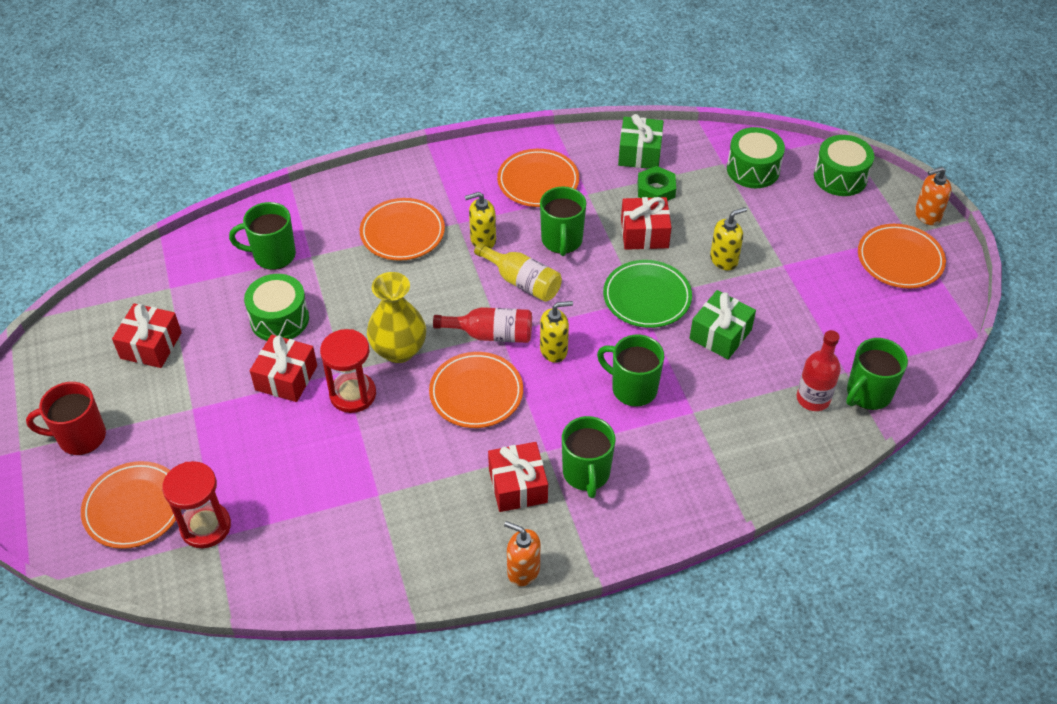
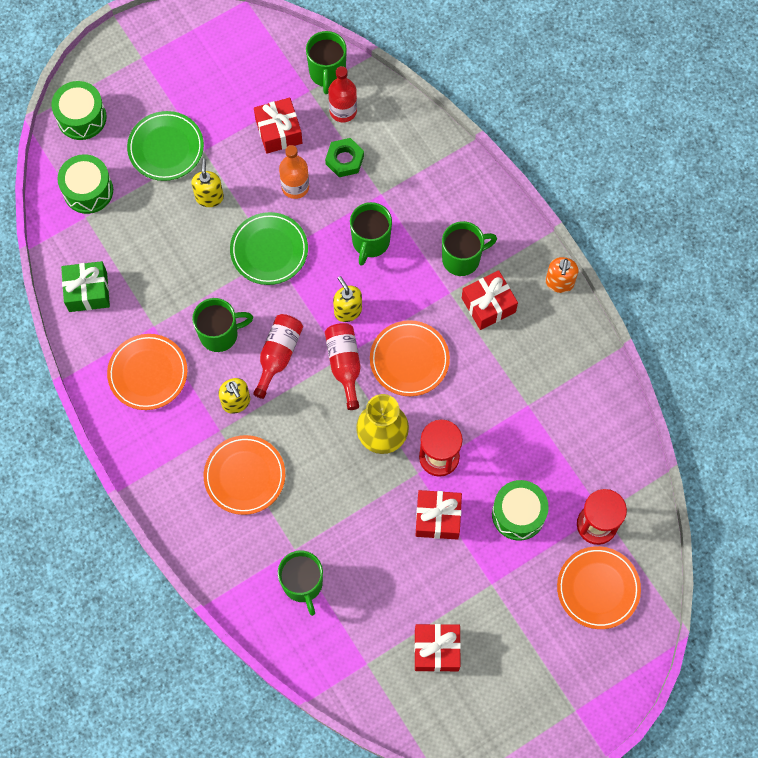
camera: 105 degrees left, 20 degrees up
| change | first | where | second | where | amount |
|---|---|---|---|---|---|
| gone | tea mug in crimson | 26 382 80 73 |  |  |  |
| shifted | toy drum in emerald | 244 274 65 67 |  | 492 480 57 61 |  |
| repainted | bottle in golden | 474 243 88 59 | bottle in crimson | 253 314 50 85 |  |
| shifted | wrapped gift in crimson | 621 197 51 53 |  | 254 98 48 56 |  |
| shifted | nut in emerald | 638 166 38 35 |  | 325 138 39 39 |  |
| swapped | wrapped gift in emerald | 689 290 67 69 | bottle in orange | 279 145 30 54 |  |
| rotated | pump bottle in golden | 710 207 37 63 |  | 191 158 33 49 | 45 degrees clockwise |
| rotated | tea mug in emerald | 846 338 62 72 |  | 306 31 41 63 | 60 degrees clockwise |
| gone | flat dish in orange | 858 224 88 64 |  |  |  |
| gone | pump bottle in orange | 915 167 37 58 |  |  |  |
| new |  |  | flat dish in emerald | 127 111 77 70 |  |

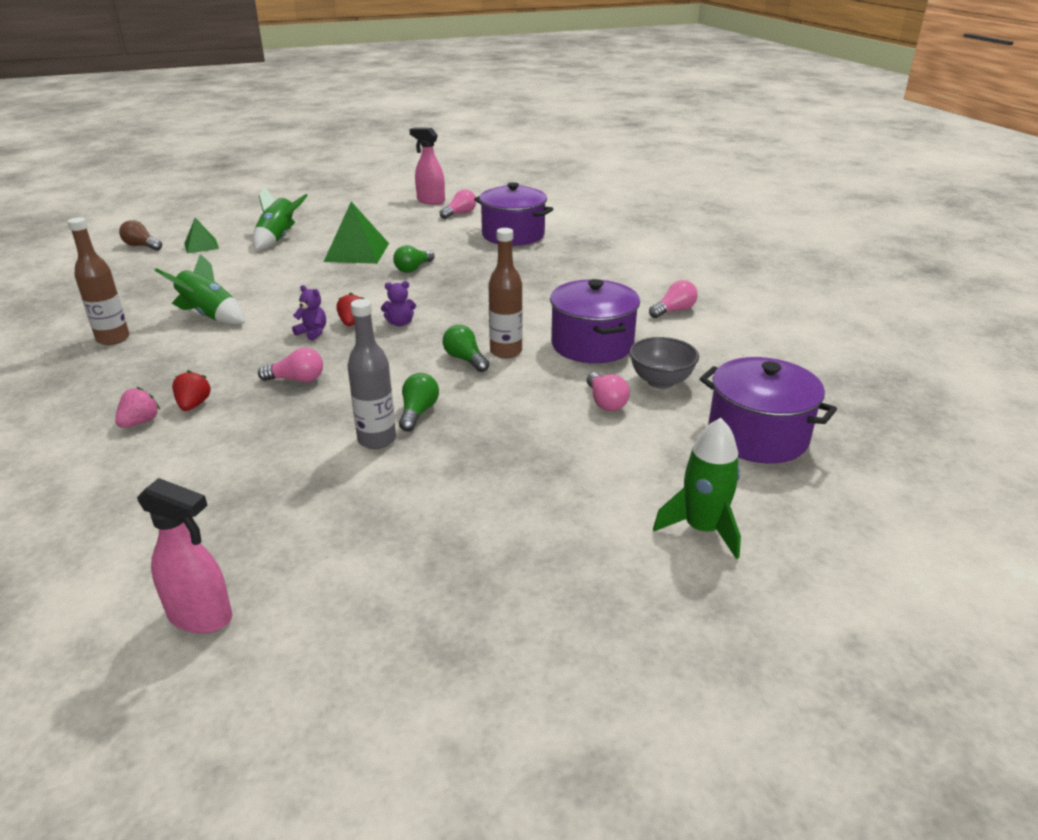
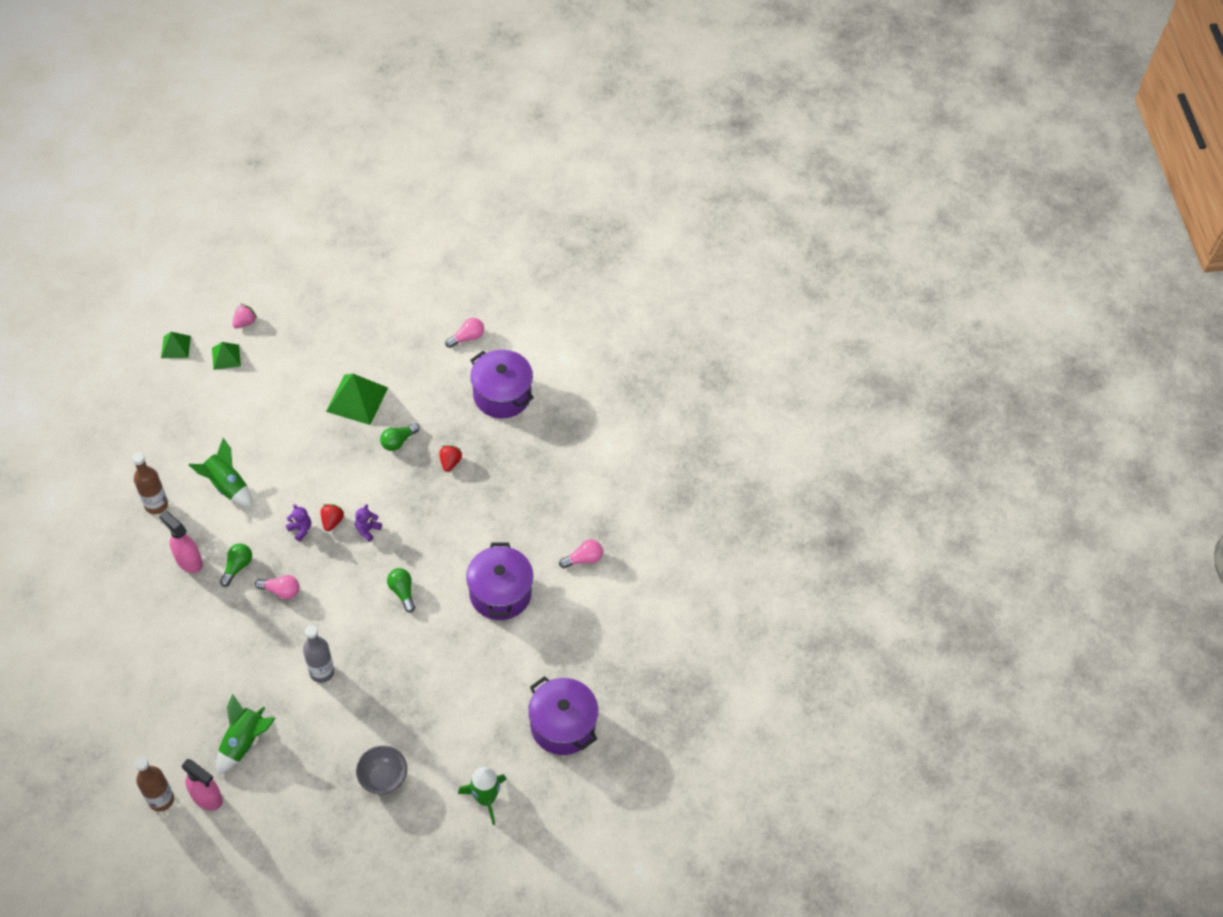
camera: 10 degrees right, 25 degrees up
| change | first | where | second | where | amount |
|---|---|---|---|---|---|
| shifted | toy strawberry in rosy | 115 387 45 41 |  | 232 304 25 24 |  |
| swapped | light bulb in dark brown | 119 220 43 31 | pyramid in emerald | 161 332 30 26 |  |
| shifted | toy strawberry in crimson | 172 370 39 41 |  | 439 445 23 27 |  |
| shifted | rocket in emerald | 253 186 55 64 |  | 216 693 59 82 |  |
| rotated | teddy bear in royal purple | 381 281 35 45 |  | 355 504 27 38 | 120 degrees clockwise |
| shifted | light bulb in emerald | 399 373 40 58 |  | 220 543 32 44 |  |
| shifted | spray cleaner in rosy | 409 128 36 77 |  | 159 511 44 62 |  |
| shifted | bottle in dark brown | 489 228 34 131 |  | 135 757 39 55 |  |
| gone | light bulb in rosy | 587 372 43 39 |  |  |  |
| shifted | deep dish in gray | 630 337 69 52 |  | 356 746 51 49 |  |

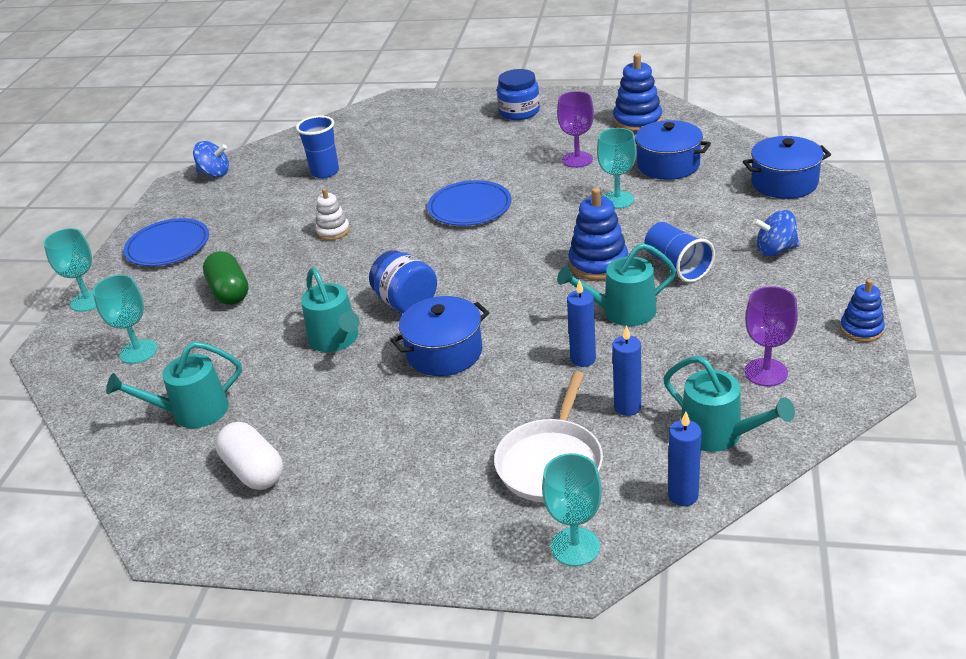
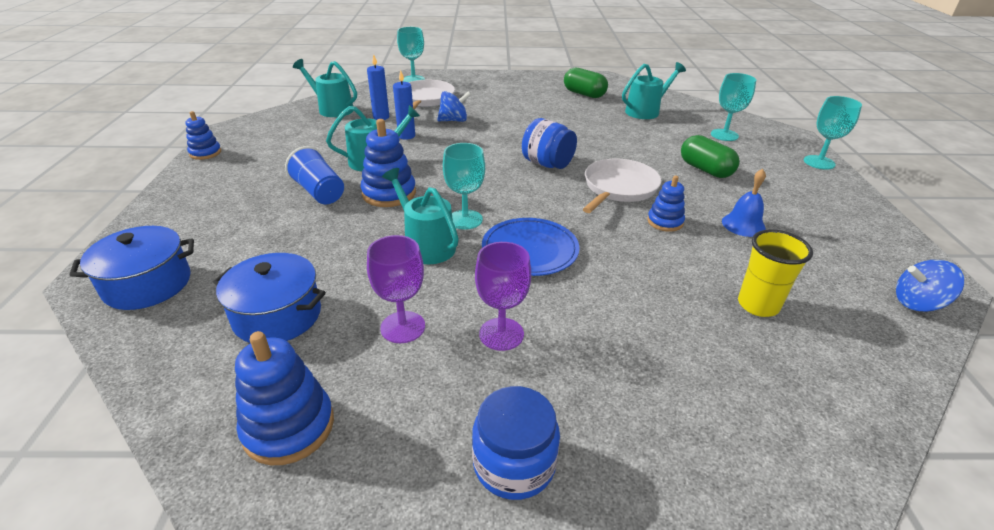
camera: 165 degrees right, 0 degrees up
| change | first | where | second | where | amount |
|---|---|---|---|---|---|
| gone | flat dish in blue | 124 218 85 48 |  |  |  |
| repainted | pill in pure white | 216 422 67 68 | pill in emerald | 564 68 44 30 |  |
| repainted | beaker in blue | 296 115 43 63 | beaker in golden | 738 229 75 88 |  |
| shifted | watering pot in teal | 301 268 59 84 |  | 382 168 77 96 |  |
| repainted | stacking rings in pure white | 315 188 35 52 | stacking rings in blue | 647 175 38 57 |  |
| gone | pot in blue | 391 296 98 80 |  |  |  |
| shifted | goblet in teal | 597 128 39 81 |  | 443 143 42 87 |  |
| gone | wax candle in blue | 668 412 33 94 |  |  |  |
| shifted | goblet in royal purple | 745 286 53 101 |  | 475 242 56 109 |  |
| shifted | spinning top in blue | 753 210 46 46 |  | 437 91 34 31 |  |
| new |  |  | pan in pure white | 583 159 79 54 |  |
| new |  |  | bell in blue | 722 169 44 68 |  |

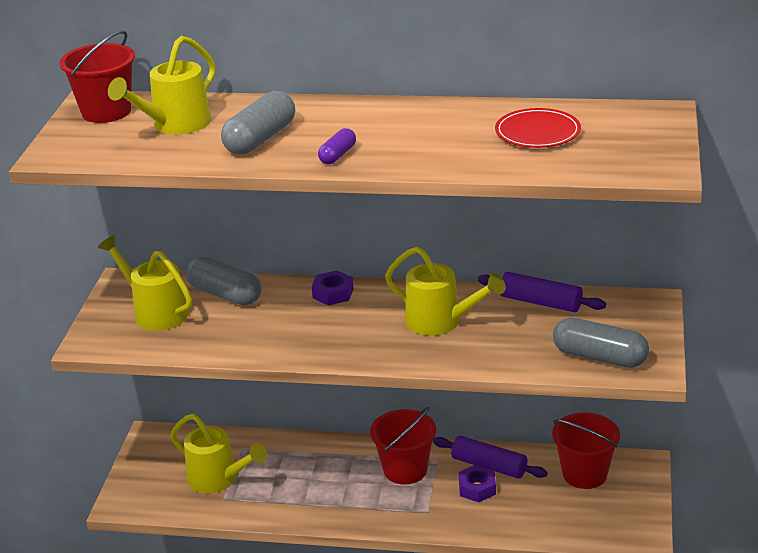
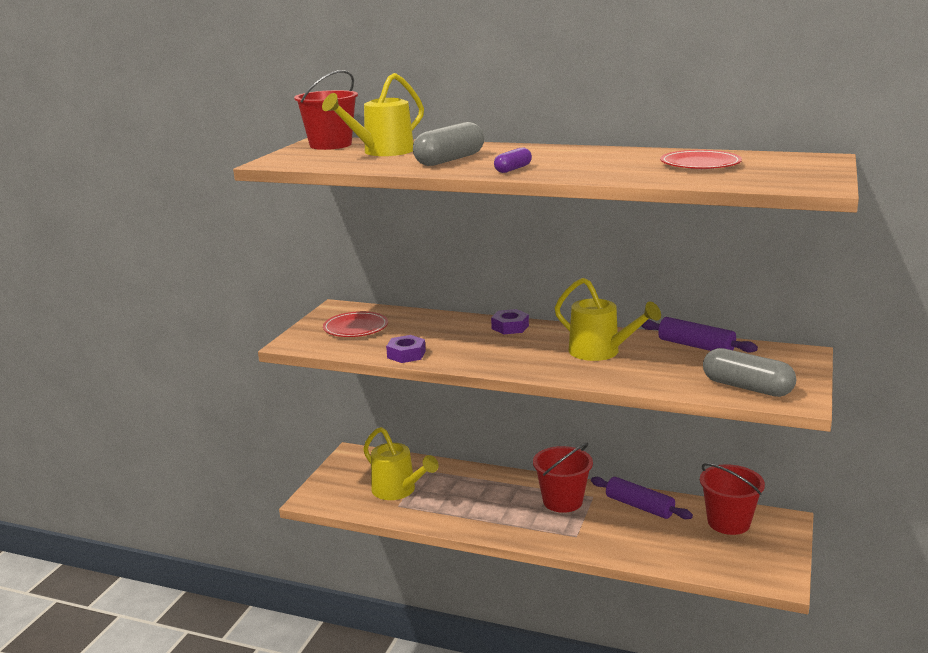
camera: 10 degrees right, 10 degrees down
| change | first | where | second | where | amount |
|---|---|---|---|---|---|
| swapped | watering pot in golden | 98 235 94 96 | flat dish in crimson | 323 311 65 26 |  |
| gone | pill in gray | 186 256 76 49 |  |  |  |
| shifted | nut in royal purple | 459 465 37 37 |  | 386 335 40 28 |  |

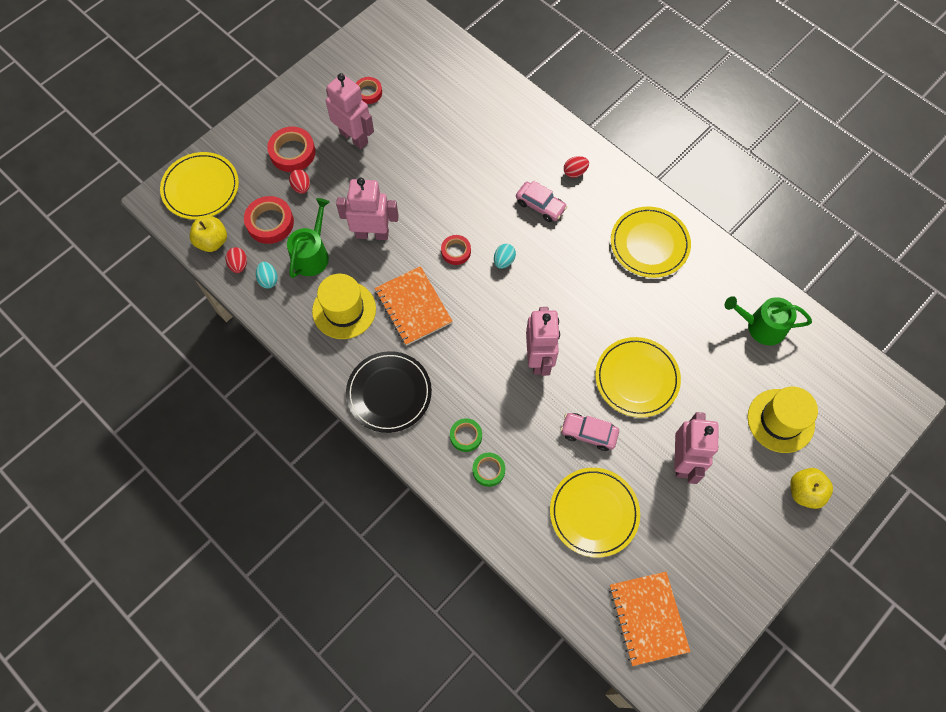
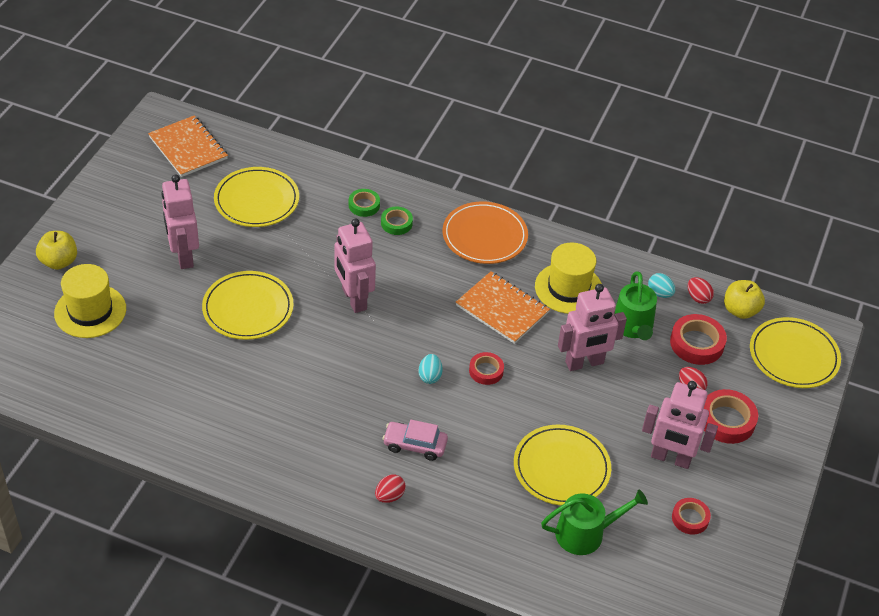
camera: 155 degrees right, 20 degrees down
| change | first | where | second | where | amount |
|---|---|---|---|---|---|
| repainted | flat dish in jet-black | 346 351 86 82 | flat dish in orange | 443 201 85 63 |  |
| gone | car in rosy | 561 413 58 38 |  |  |  |
| shifted | flat dish in golden | 611 206 80 72 |  | 514 424 97 82 |  |
| shifted | watering pot in emerald | 725 296 87 49 |  | 541 489 107 66 |  |

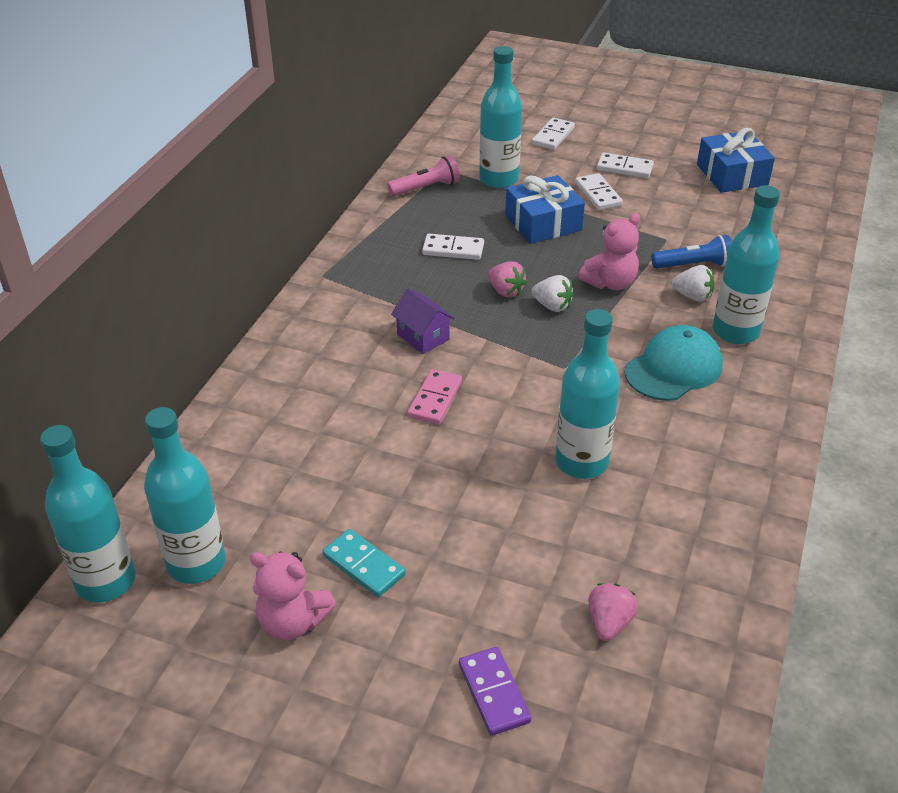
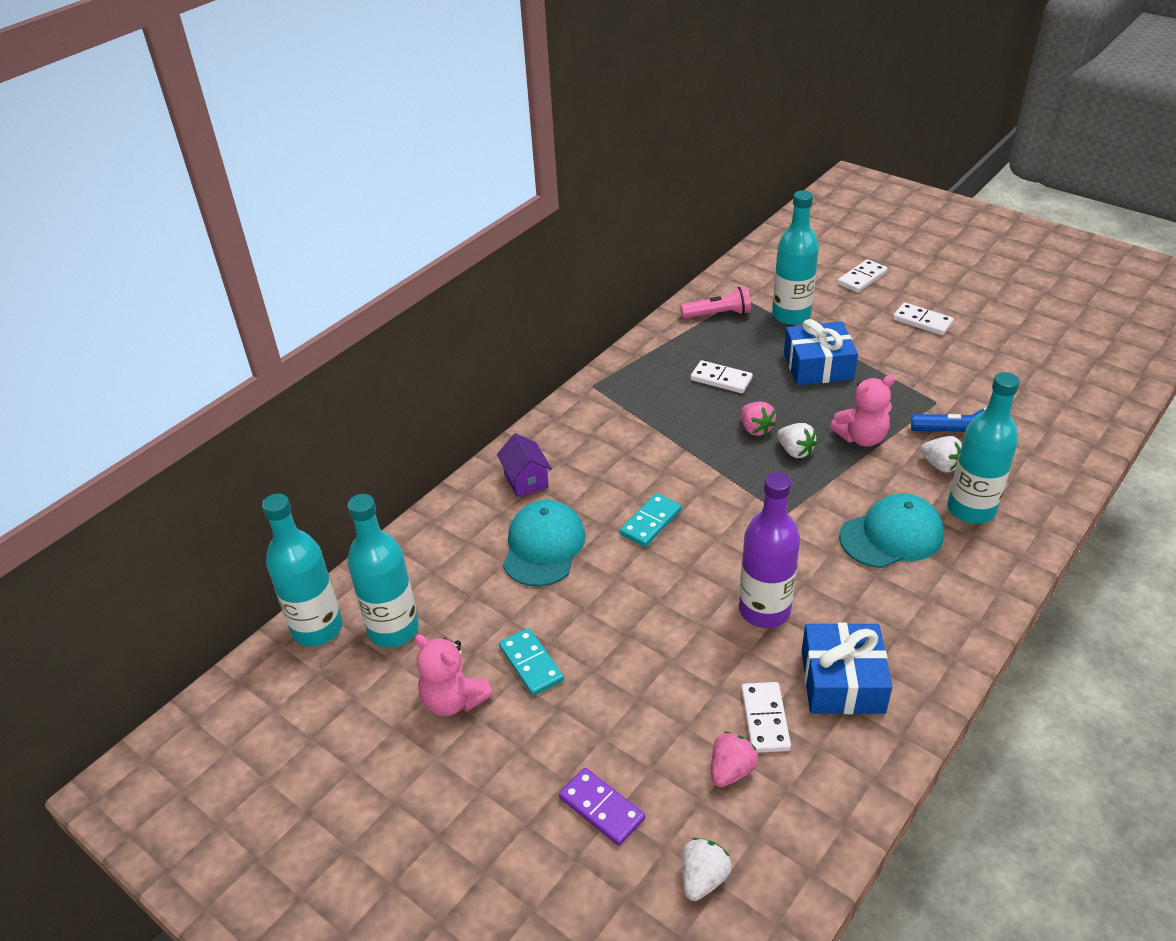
camera: 20 degrees right, 0 degrees up
| change | first | where | second | where | amount |
|---|---|---|---|---|---|
| shifted | cottage in royal purple | 391 288 64 66 |  | 497 433 55 65 |  |
| repainted | domino tile in rosy | 408 369 54 56 | domino tile in teal | 619 493 62 54 |  |
| rotated | domino tile in royal purple | 459 647 72 89 |  | 559 768 86 78 | 45 degrees counterclockwise |
| repainted | bottle in teal | 555 309 65 170 | bottle in royal purple | 739 472 61 156 |  |
| shifted | domino tile in pure white | 575 173 48 37 |  | 741 682 50 71 |  |
| shifted | wrapped gift in blue | 697 128 78 65 |  | 802 623 90 91 |  |
| new |  |  | baseball cap in teal | 503 500 83 86 |  |
| new |  |  | toy strawberry in pure white | 682 838 50 63 |  |

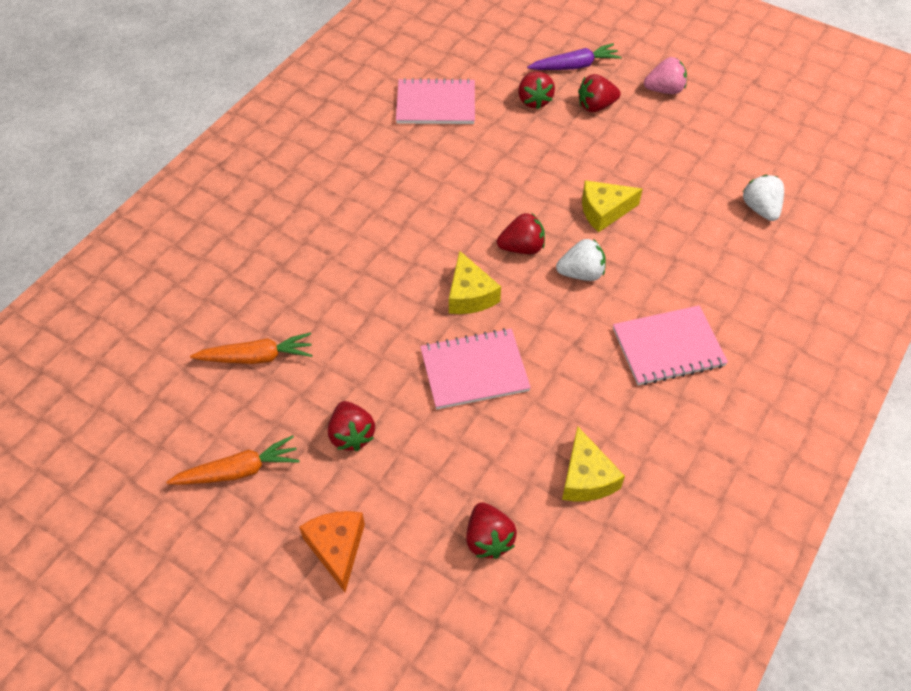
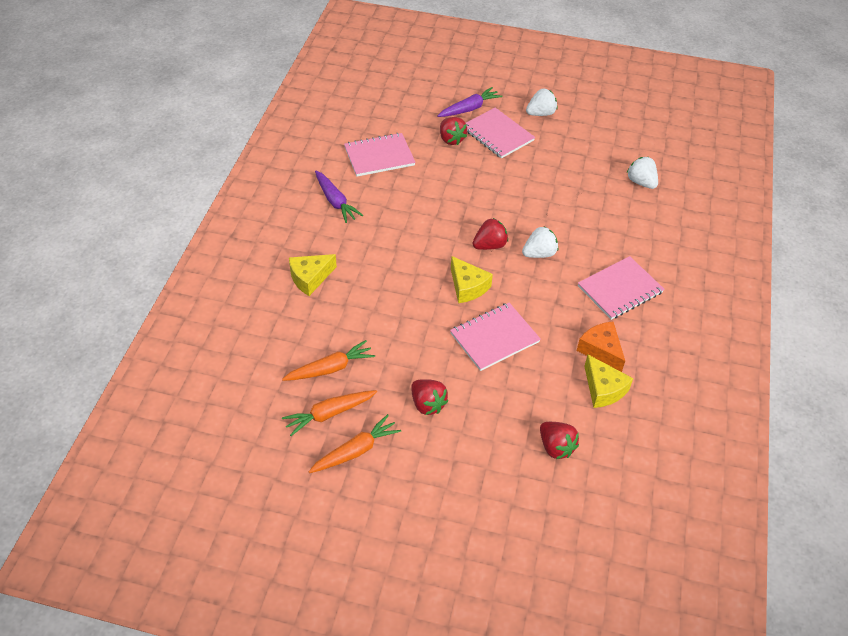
camera: 20 degrees left, 5 degrees down
| change | first | where | second | where | amount |
|---|---|---|---|---|---|
| shifted | piece of cheese in orange | 299 511 66 81 |  | 577 321 48 51 |  |
| swapped | toy strawberry in crimson | 578 74 43 38 | notebook in rosy | 466 108 69 50 |  |
| shifted | piece of cheese in golden | 582 180 61 53 |  | 289 254 48 42 |  |
| repainted | toy strawberry in rosy | 644 57 43 37 | toy strawberry in pure white | 526 89 31 27 |  |
| new |  |  | root vegetable in orange | 282 390 95 46 |  |
| new |  |  | root vegetable in royal purple | 315 171 48 52 |  |

